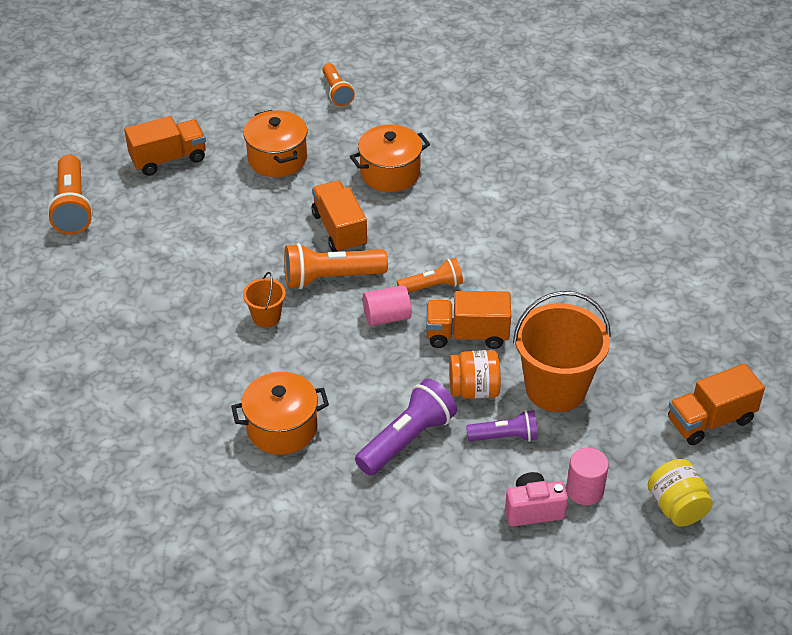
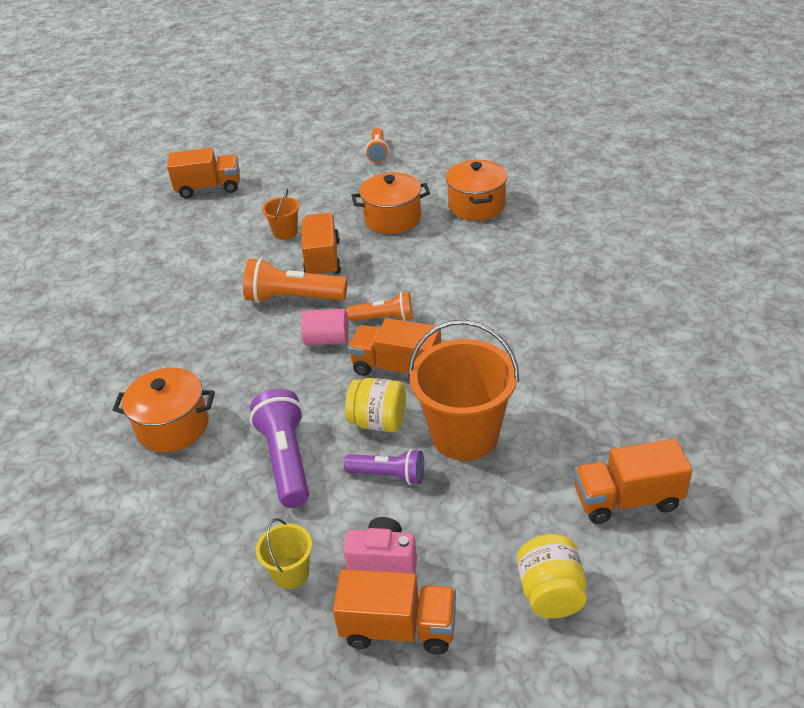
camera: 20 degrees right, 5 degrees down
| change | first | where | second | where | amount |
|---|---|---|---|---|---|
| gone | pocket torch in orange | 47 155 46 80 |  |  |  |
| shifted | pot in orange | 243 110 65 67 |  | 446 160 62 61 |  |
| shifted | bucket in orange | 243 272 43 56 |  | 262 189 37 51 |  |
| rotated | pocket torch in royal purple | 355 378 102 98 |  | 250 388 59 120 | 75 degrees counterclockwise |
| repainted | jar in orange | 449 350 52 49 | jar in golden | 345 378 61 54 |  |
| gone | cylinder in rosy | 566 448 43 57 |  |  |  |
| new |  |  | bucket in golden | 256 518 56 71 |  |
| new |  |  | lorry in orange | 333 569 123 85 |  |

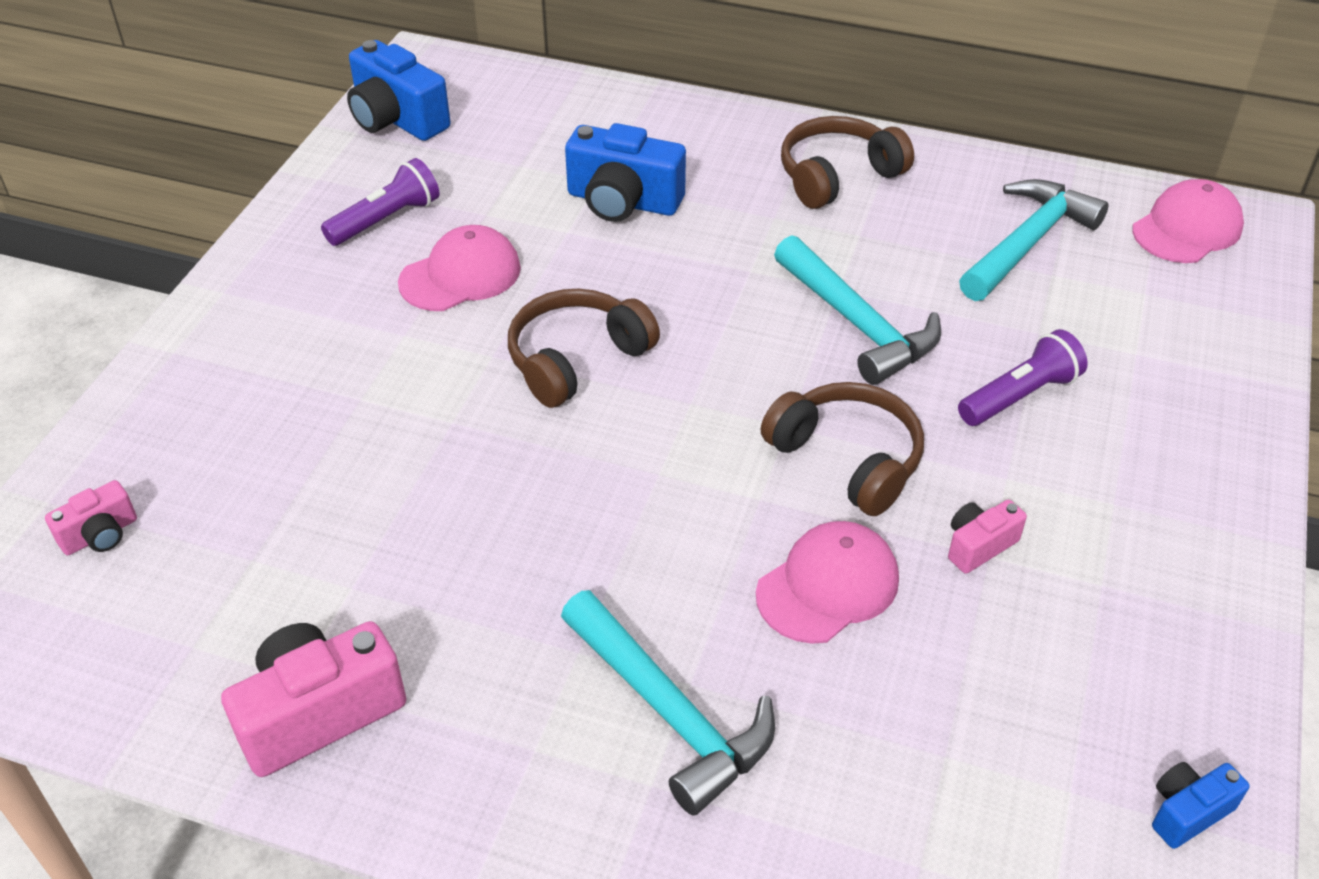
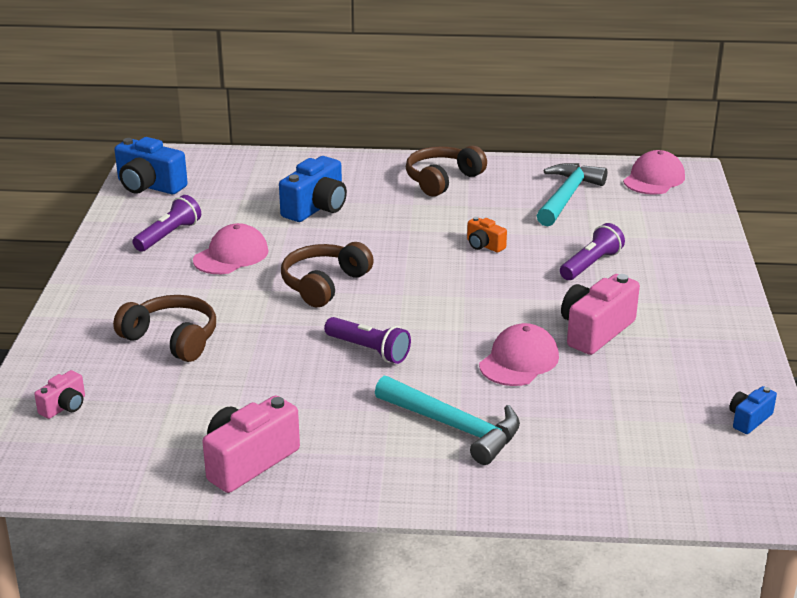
camera: 15 degrees left, 15 degrees down
| change | first | where | second | where | amount |
|---|---|---|---|---|---|
| rotated | camera in blue | 565 123 121 99 |  | 279 156 68 66 | 60 degrees counterclockwise |
| shifted | over-ear headphones in dark brown | 761 382 163 134 |  | 113 295 103 67 |  |
| swapped | claw hammer in teal | 774 235 167 150 | camera in orange | 467 217 40 36 |  |
| scaled | camera in rosy | 948 500 79 74 |  | 561 274 79 81 | x1.89 |
| new |  |  | pocket torch in royal purple | 324 317 87 47 |  |

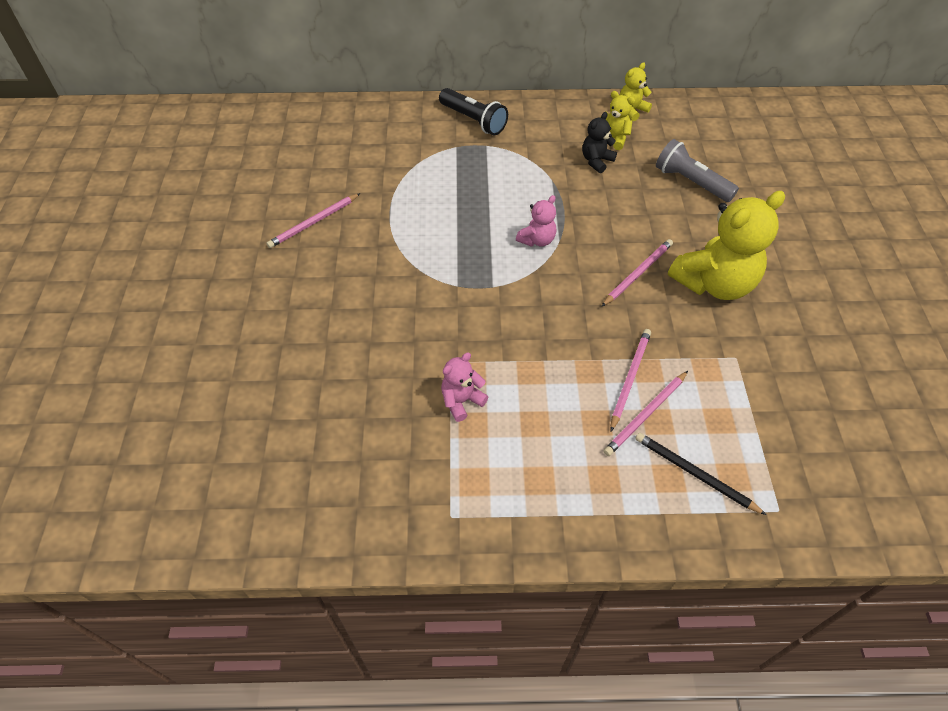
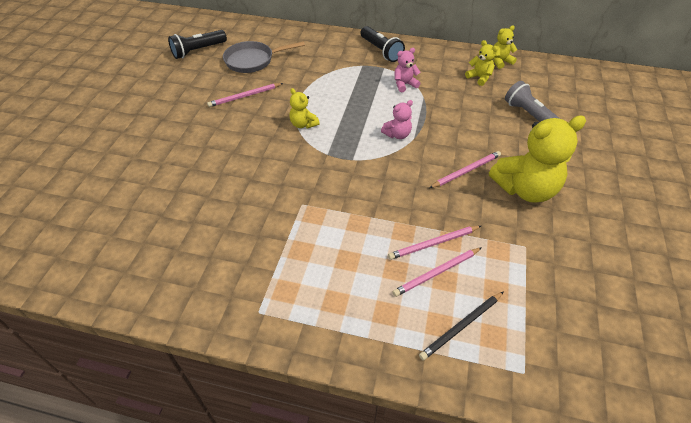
camera: 15 degrees right, 5 degrees down
| change | first | where | second | where | amount |
|---|---|---|---|---|---|
| shifted | teddy bear in rosy | 441 353 47 69 |  | 395 48 26 44 |  |
| gone | teddy bear in jet-black | 582 112 35 61 |  |  |  |
| rotated | wooden pencil in rosy | 610 329 41 102 |  | 388 226 93 34 | 150 degrees counterclockwise |
| rotated | wooden pencil in jet-black | 635 433 131 82 |  | 419 292 84 68 | 90 degrees counterclockwise |
| new |  |  | pocket torch in jet-black | 168 30 59 29 |  |
| new |  |  | pan in gray | 223 41 82 32 |  |
| new |  |  | teddy bear in golden | 289 88 31 41 |  |

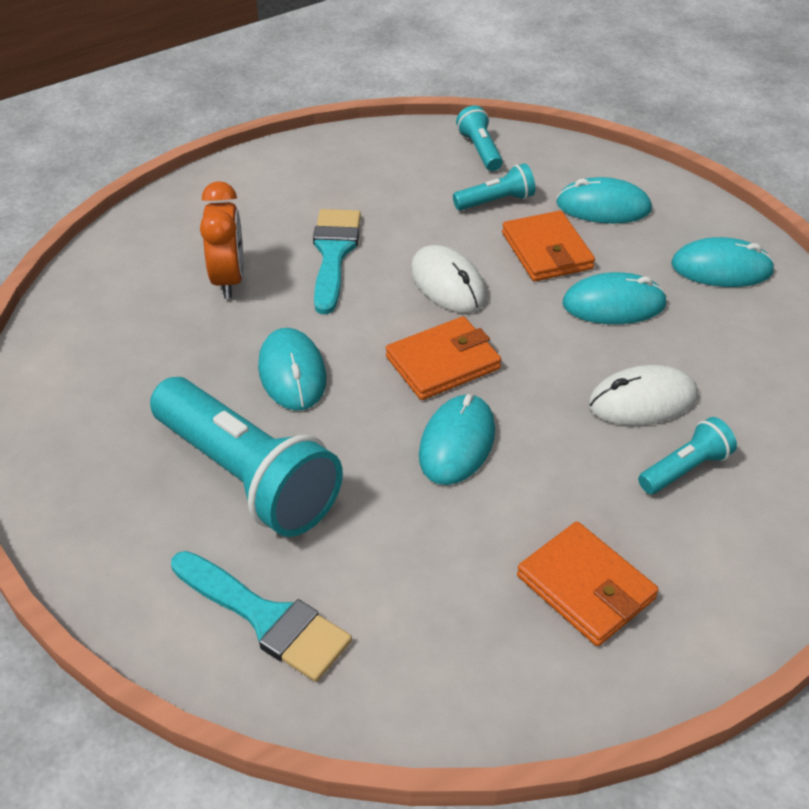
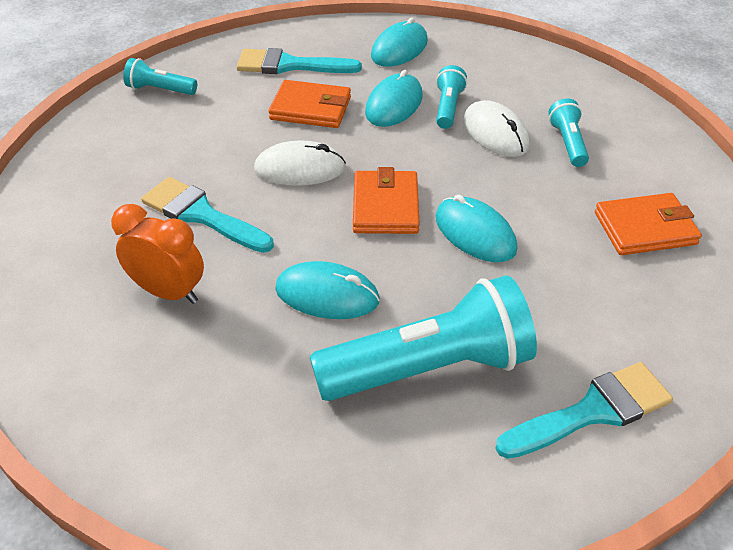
camera: 60 degrees left, 0 degrees up
| change | first | where | second | where | amount |
|---|---|---|---|---|---|
| shifted | pocket torch in teal | 453 163 83 47 |  | 436 65 31 64 |  |
| swapped | mouse in teal | 556 177 96 46 | paint brush in teal | 237 48 125 26 |  |
| rotated | mouse in pure white | 588 365 110 60 |  | 463 100 66 57 | 45 degrees counterclockwise |

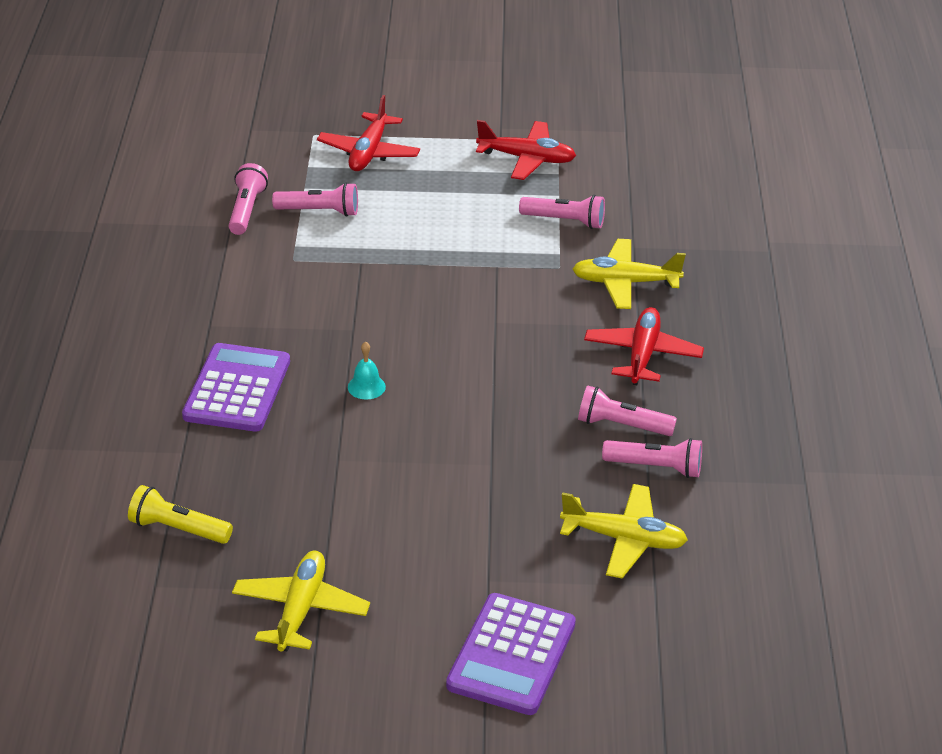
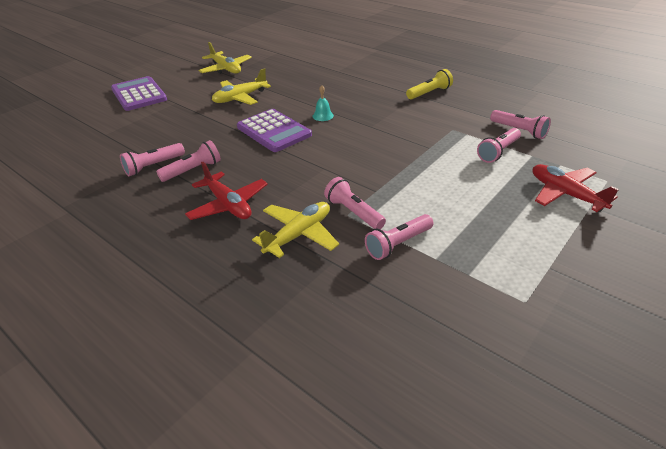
camera: 130 degrees right, 0 degrees up
| change | first | where | second | where | amount |
|---|---|---|---|---|---|
| shifted | pocket torch in golden | 128 485 105 59 |  | 406 69 47 31 |  |
| shifted | calculator in royal purple | 182 343 108 89 |  | 237 109 75 43 |  |
| gone | aeroplane in crimson | 476 120 100 60 |  |  |  |
| shifted | aeroplane in golden | 560 484 128 95 |  | 212 68 59 37 |  |
| new |  |  | pocket torch in rosy | 324 177 62 52 |  |

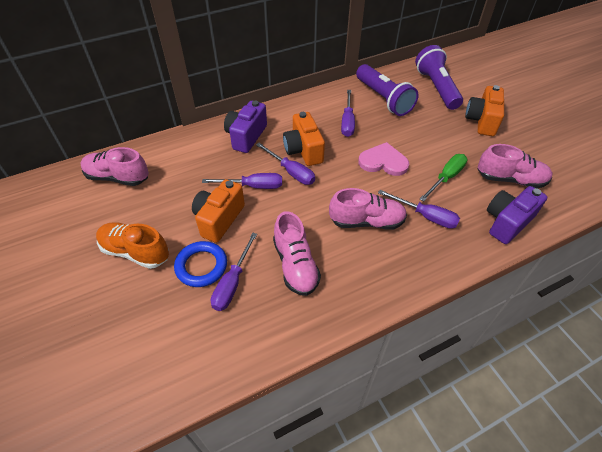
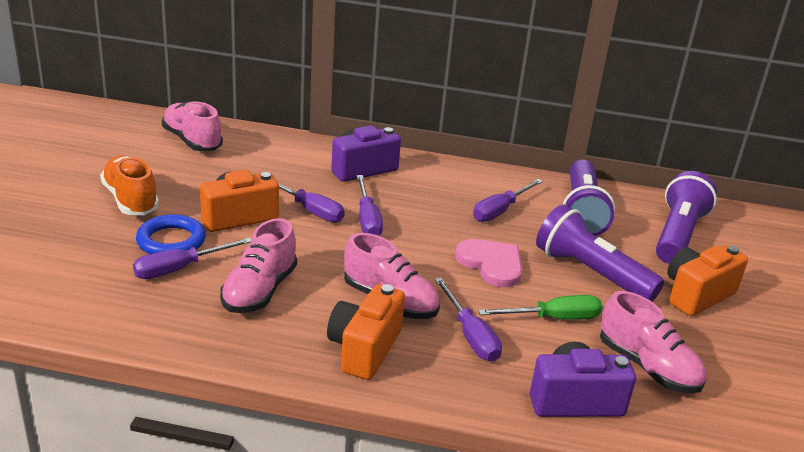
camera: 35 degrees right, 20 degrees down
| change | first | where | second | where | amount |
|---|---|---|---|---|---|
| shifted | camera in orange | 283 112 42 54 |  | 327 284 78 96 |  |
| new |  |  | pocket torch in royal purple | 536 204 128 97 |  |

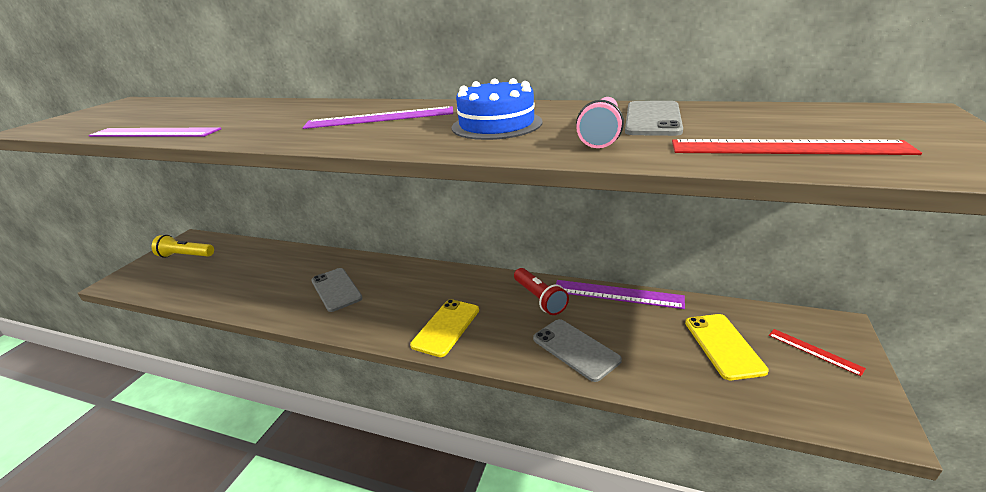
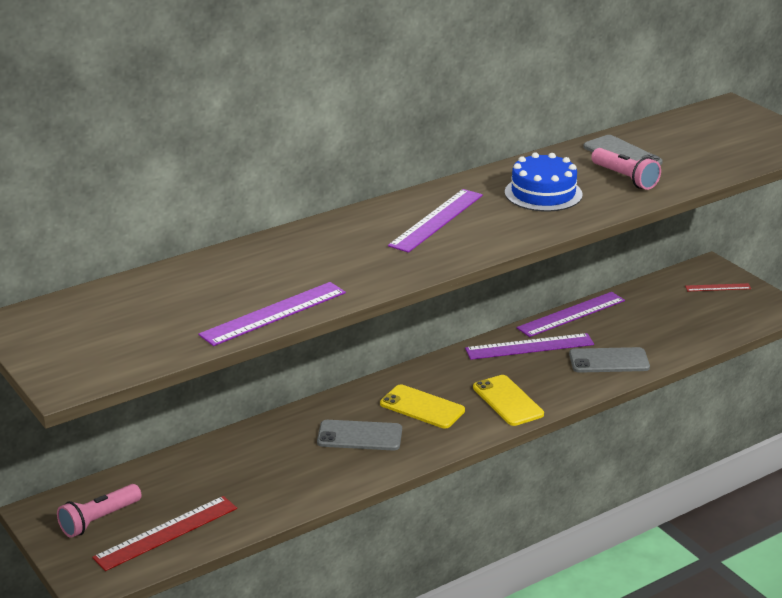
camera: 55 degrees left, 0 degrees up
| change | first | where | second | where | amount |
|---|---|---|---|---|---|
| repainted | pocket torch in golden | 151 235 63 23 | pocket torch in rosy | 57 484 85 54 |  |
| swapped | pocket torch in crimson | 514 268 55 47 | ruler in royal purple | 465 333 129 27 |  |
| shifted | ruler in crimson | 672 139 250 16 |  | 92 496 145 75 |  |
| shifted | phone in golden | 685 314 84 66 |  | 380 384 85 45 |  |

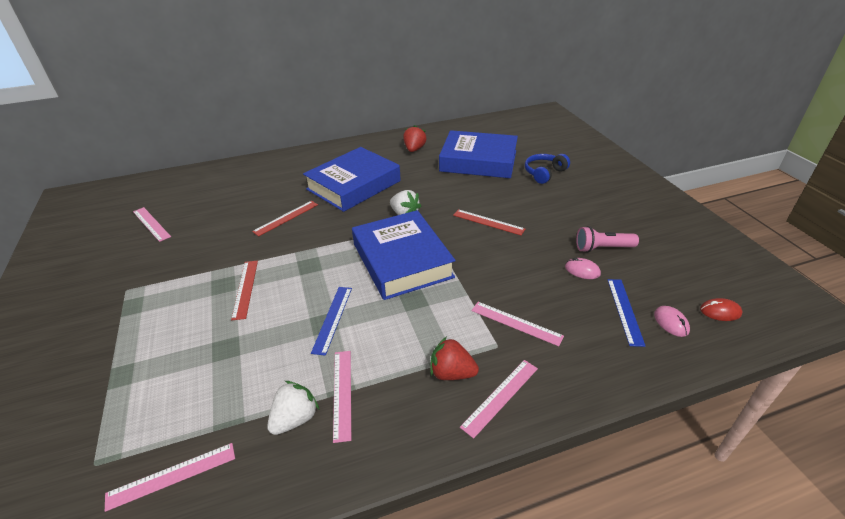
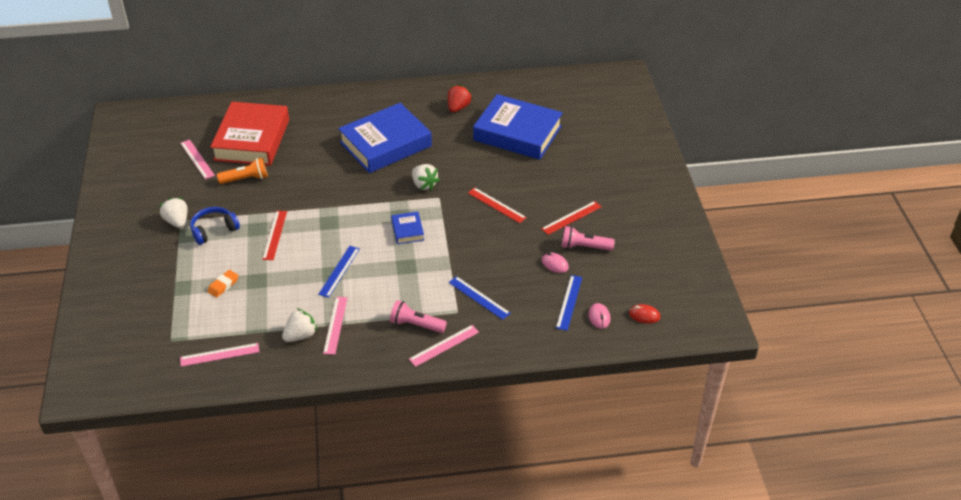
camera: 10 degrees right, 5 degrees up
| change | first | where | second | where | amount |
|---|---|---|---|---|---|
| shifted | ruler in crimson | 252 201 66 35 |  | 541 201 60 34 |  |
| scaled | book in blue | 352 210 104 90 |  | 391 211 33 33 | x0.43 |
| swapped | toy strawberry in crimson | 430 337 49 43 | pocket torch in rosy | 390 300 57 33 |  |
| repainted | ruler in rosy | 471 302 93 44 | ruler in blue | 449 276 62 44 |  |
| shifted | over-ear headphones in blue | 525 154 45 30 |  | 190 207 50 38 |  |
| new |  |  | toy strawberry in pure white | 159 198 29 30 |  |
| new |  |  | gum eraser in orange | 207 270 32 28 |  |
| new |  |  | book in crimson | 210 102 79 64 |  |
| new |  |  | pocket torch in orange | 217 158 51 26 |  |

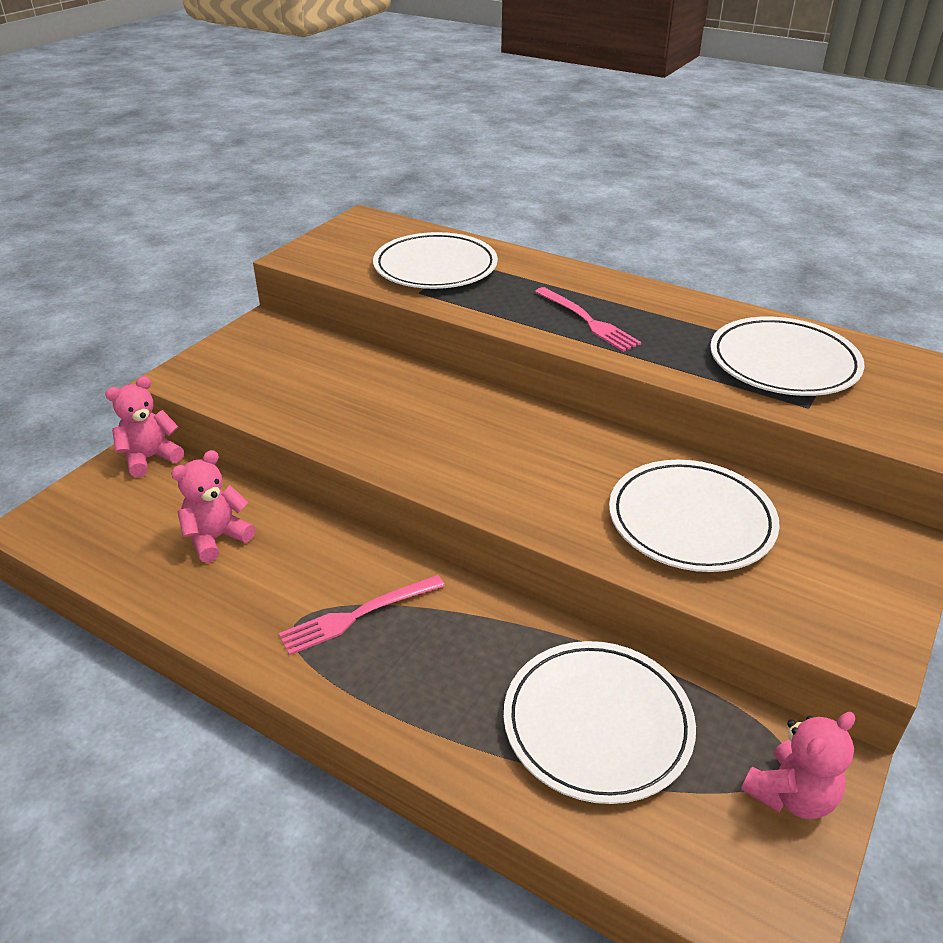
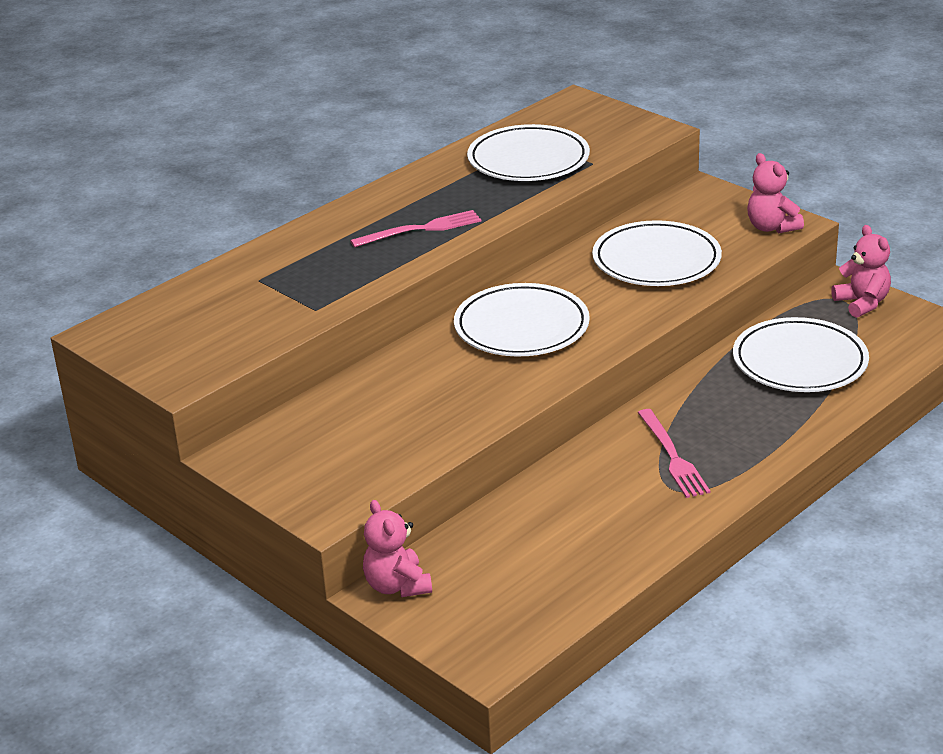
camera: 75 degrees left, 5 degrees down
| change | first | where | second | where | amount |
|---|---|---|---|---|---|
| shifted | teddy bear in rosy | 171 450 84 113 |  | 747 153 57 80 |  |
| shifted | flat dish in pure white | 373 232 125 57 |  | 454 283 136 74 |  |

